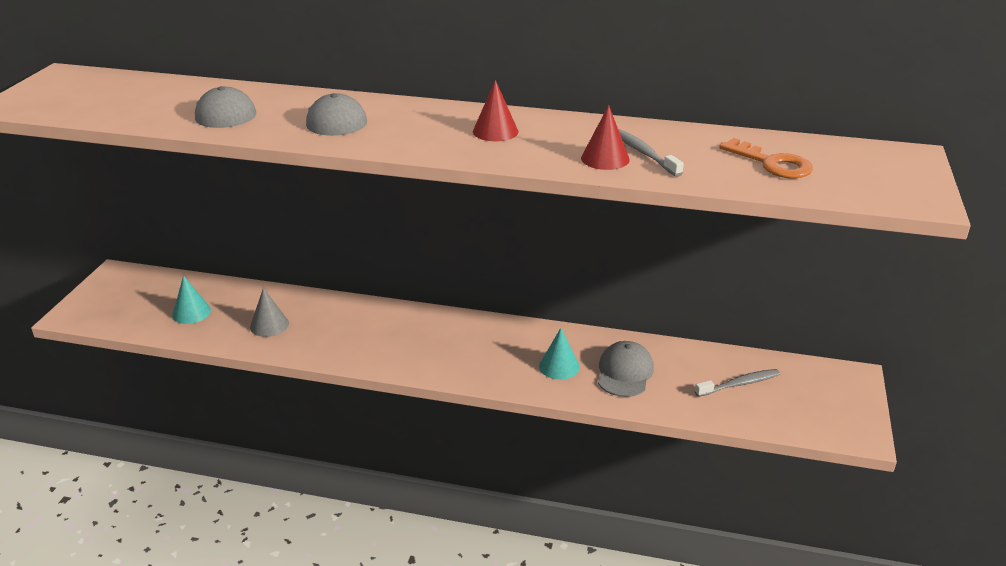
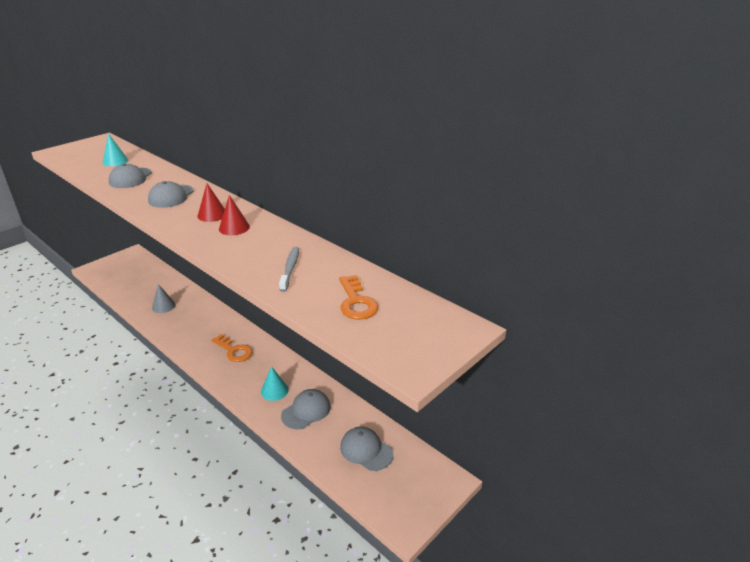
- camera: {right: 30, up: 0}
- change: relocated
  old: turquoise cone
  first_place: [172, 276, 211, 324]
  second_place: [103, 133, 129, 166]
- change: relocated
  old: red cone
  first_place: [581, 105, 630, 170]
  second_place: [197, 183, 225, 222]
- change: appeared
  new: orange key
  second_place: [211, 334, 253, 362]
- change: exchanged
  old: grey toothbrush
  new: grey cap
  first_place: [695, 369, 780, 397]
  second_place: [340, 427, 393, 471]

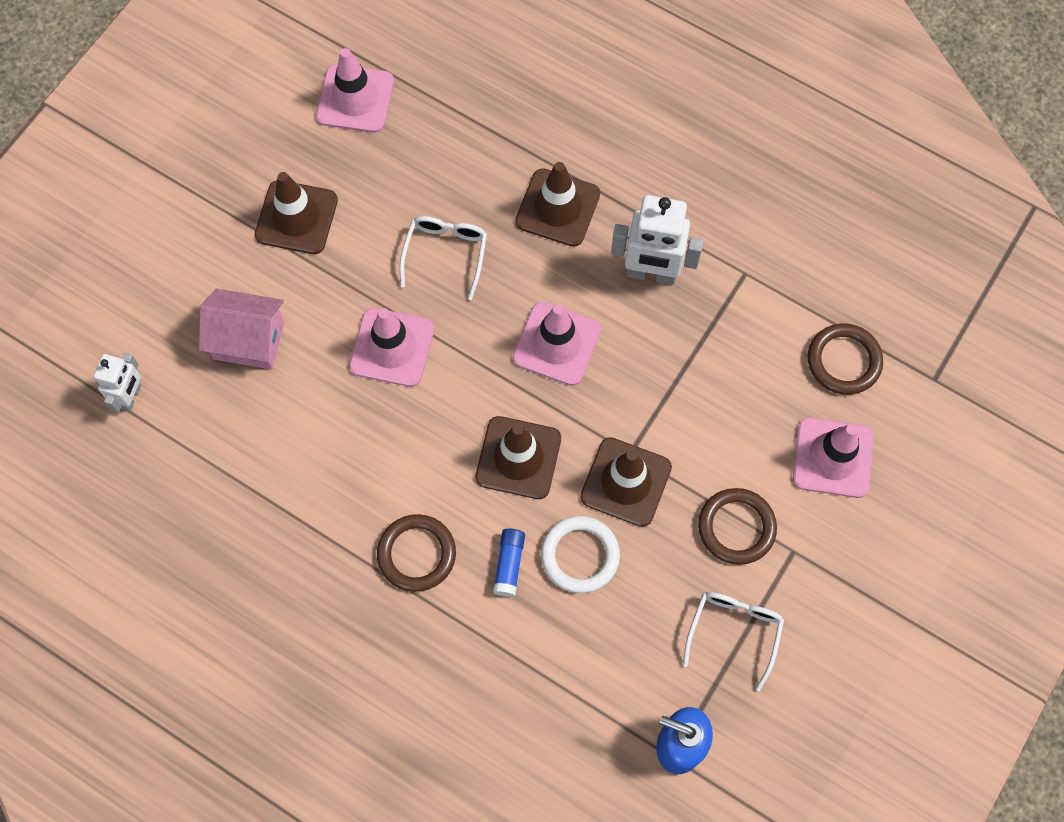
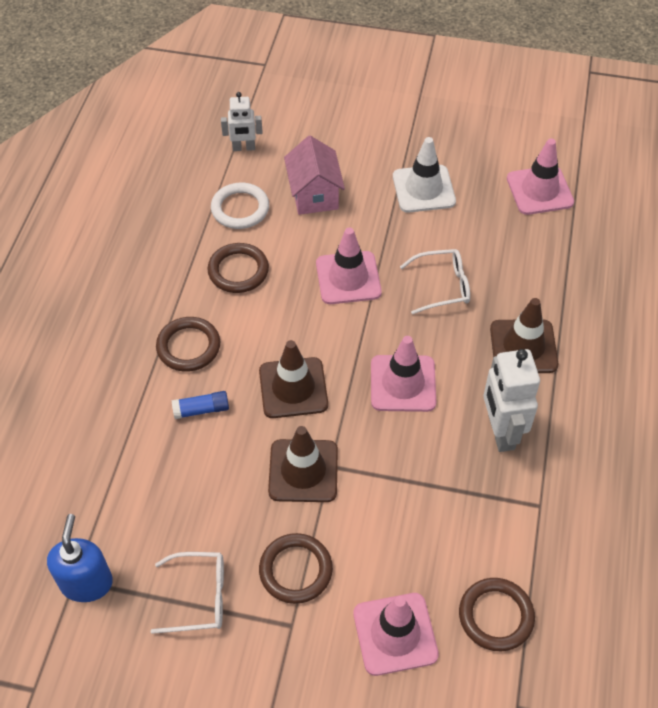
- camera: {right: 70, up: -15}
- change: appeared
  new: brown ring
  second_place: [208, 243, 269, 293]
- change: relocated
  old: white ring
  first_place: [541, 516, 620, 593]
  second_place: [211, 183, 269, 229]
- change: colour
  old: brown traffic cone
  new: white traffic cone
  first_place: [255, 172, 338, 254]
  second_place: [393, 137, 456, 213]

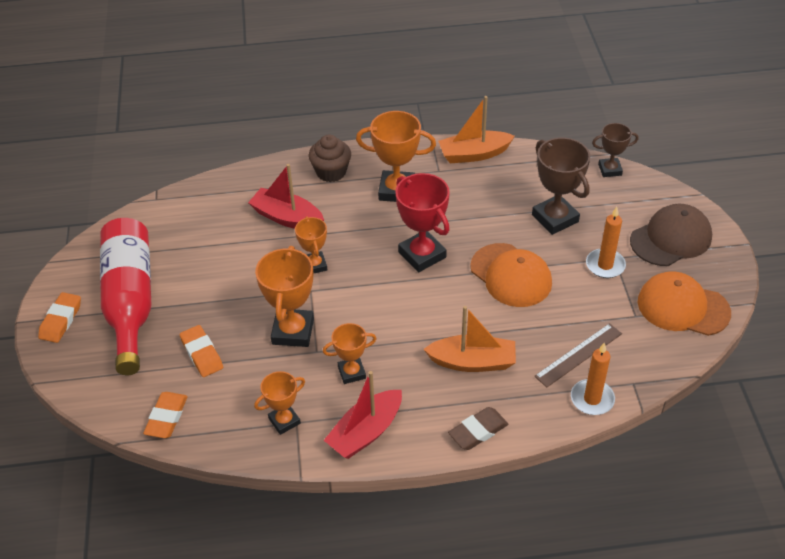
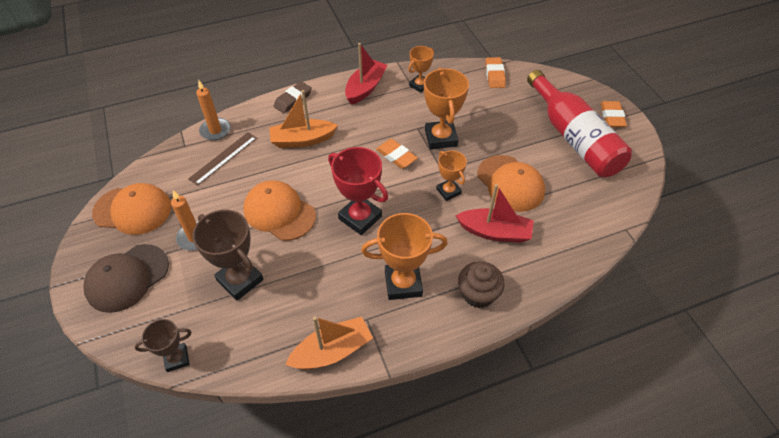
- camera: {right: 165, up: 5}
- change: relocated
  old: orange eraser
  first_place: [180, 325, 223, 377]
  second_place: [376, 139, 418, 169]
- change: appeared
  new: orange cap
  second_place: [477, 155, 545, 212]
- change: missing
  old: orange trophy
  first_place: [323, 323, 377, 384]

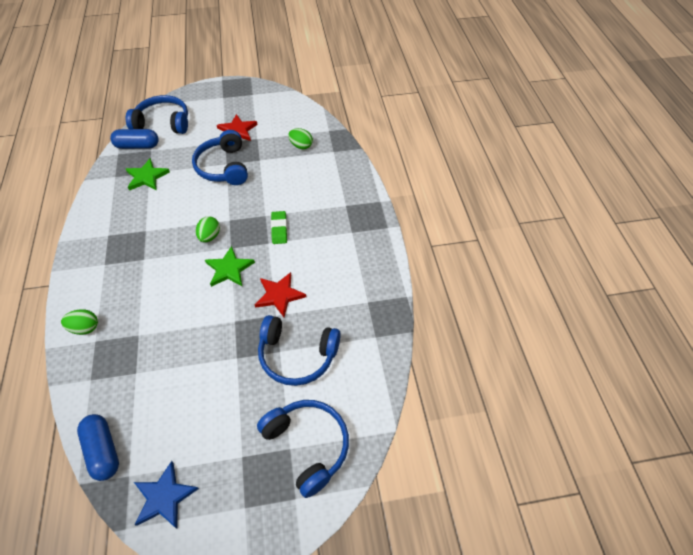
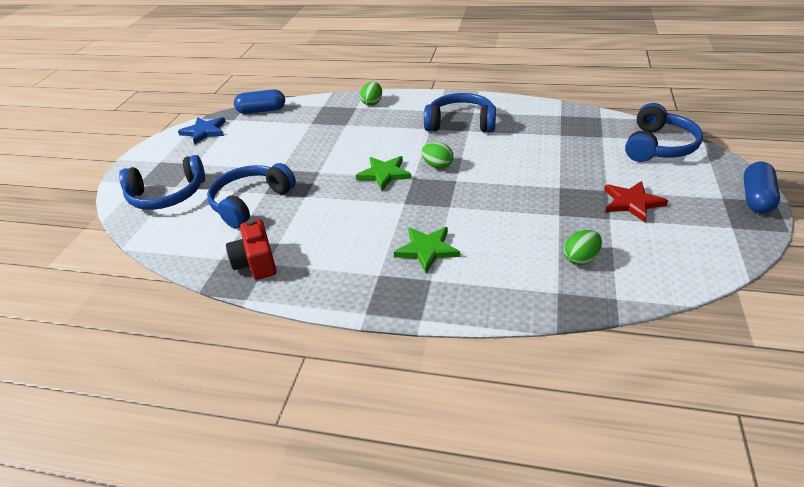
- camera: {right: 115, up: -15}
- change: appeared
  new: red camera
  second_place: [226, 219, 277, 280]
- change: relocated
  old: green star
  first_place: [126, 158, 170, 191]
  second_place: [394, 227, 460, 273]
- change: relocated
  old: blue headphones
  first_place: [192, 130, 248, 185]
  second_place: [424, 93, 496, 132]
- change: relocated
  old: blue capsule
  first_place: [110, 129, 159, 149]
  second_place: [744, 162, 780, 213]
- change: missing
  old: red star
  first_place: [255, 272, 306, 317]
- change: missing
  old: green eraser
  first_place: [271, 211, 287, 244]

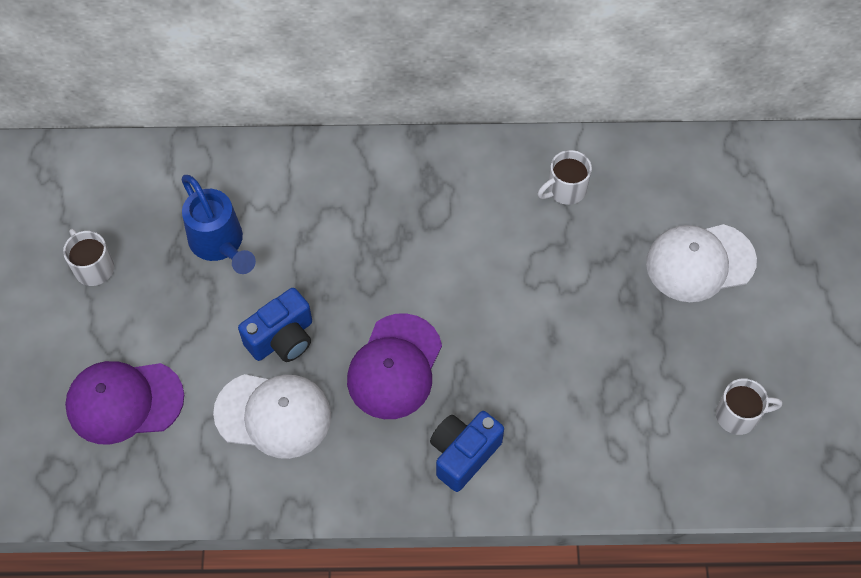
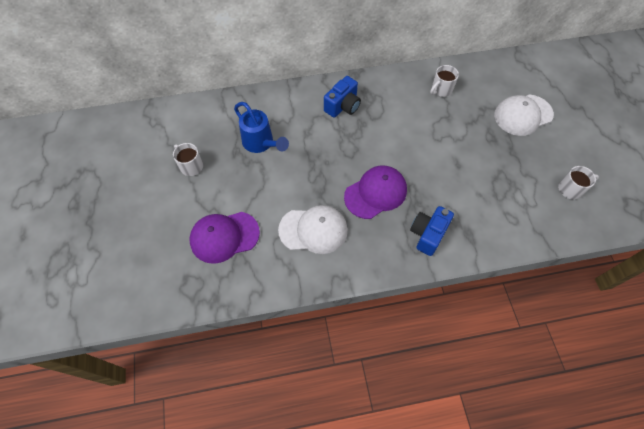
- camera: {right: -10, up: 0}
- change: relocated
  old: blue camera
  first_place: [238, 288, 312, 362]
  second_place: [324, 76, 361, 118]
- change: spun
  old: purple cap
  first_place: [347, 313, 442, 419]
  second_place: [344, 165, 407, 219]
  degrees: -135

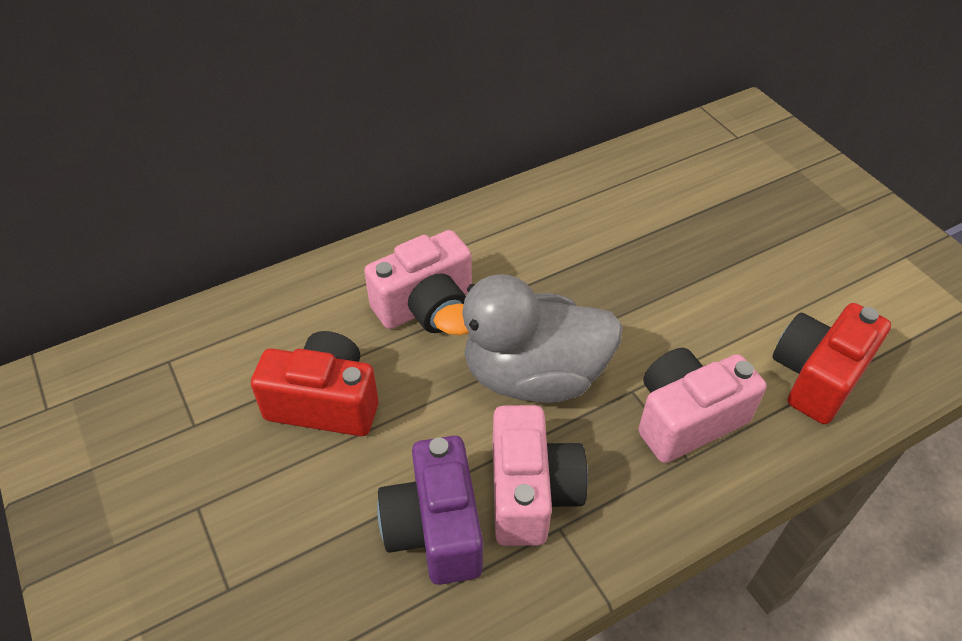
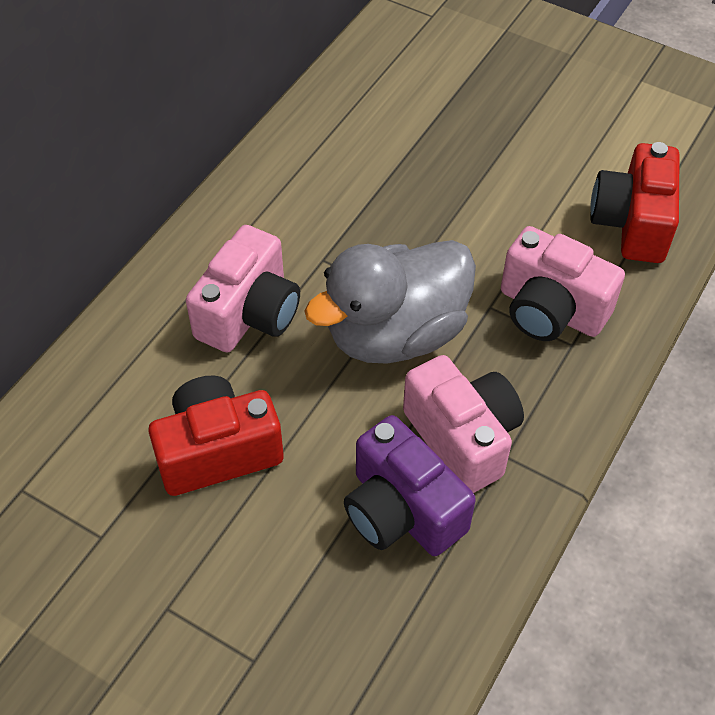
- camera: {right: -30, up: 5}
- change: spun
  old: pink camera
  first_place: [638, 348, 767, 463]
  second_place: [501, 226, 625, 341]
  degrees: -90

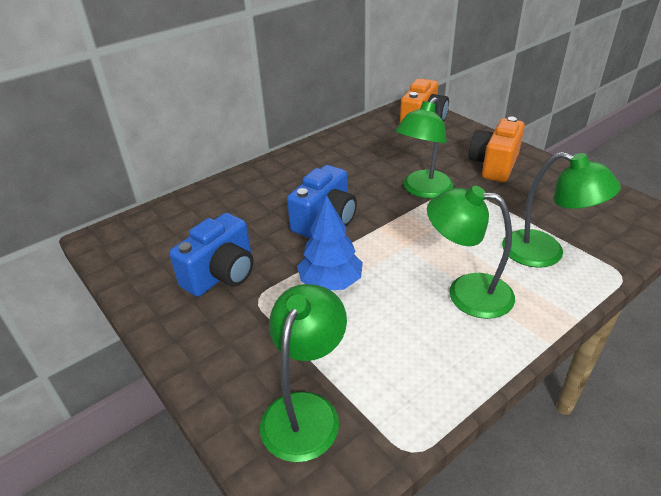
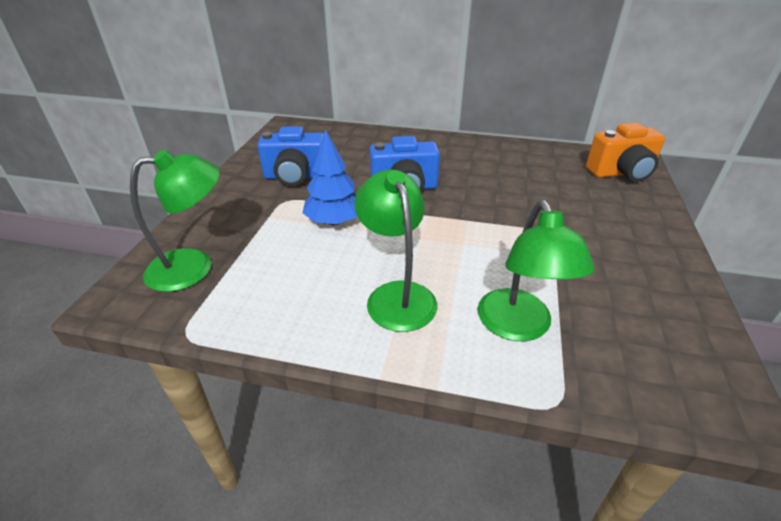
- camera: {right: 50, up: 0}
- change: missing
  old: green lamp
  first_place: [396, 97, 453, 198]
- change: missing
  old: orange camera
  first_place: [469, 117, 525, 182]

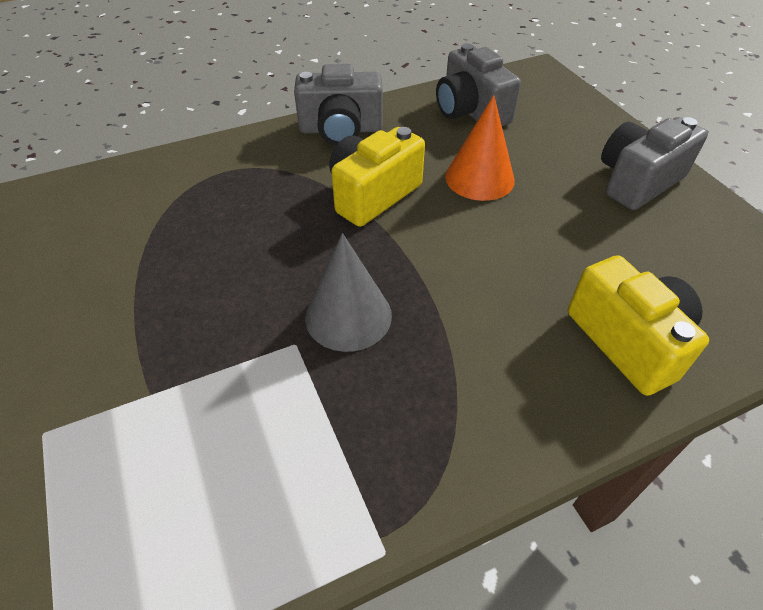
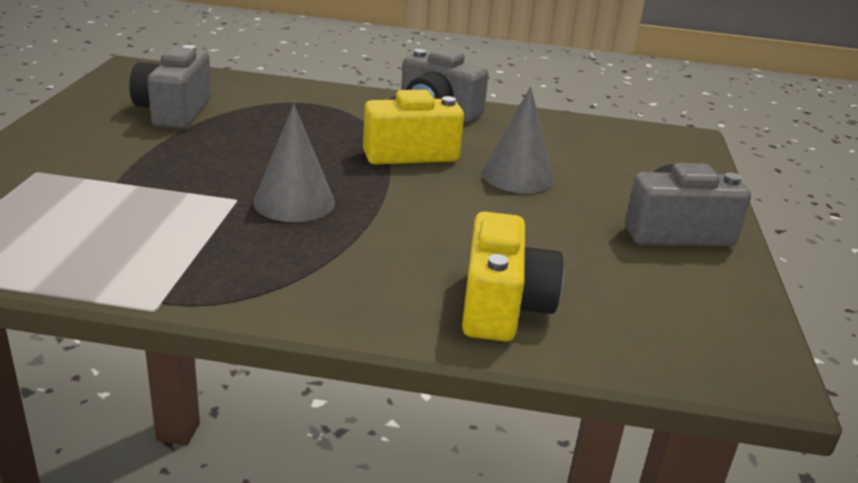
- camera: {right: 30, up: -20}
- change: relocated
  old: grey camera
  first_place: [436, 43, 521, 126]
  second_place: [129, 45, 211, 129]
- change: colour
  old: orange cone
  new: grey cone
  first_place: [445, 95, 515, 201]
  second_place: [482, 87, 554, 193]

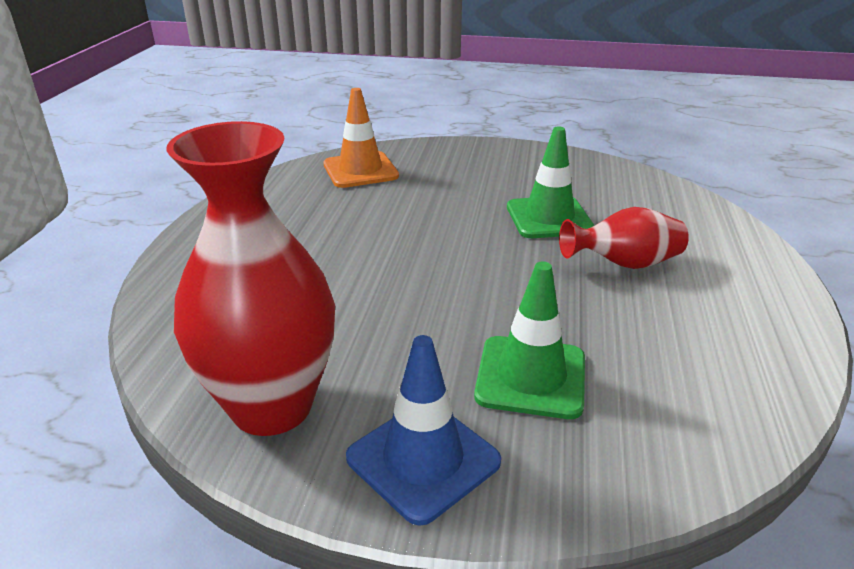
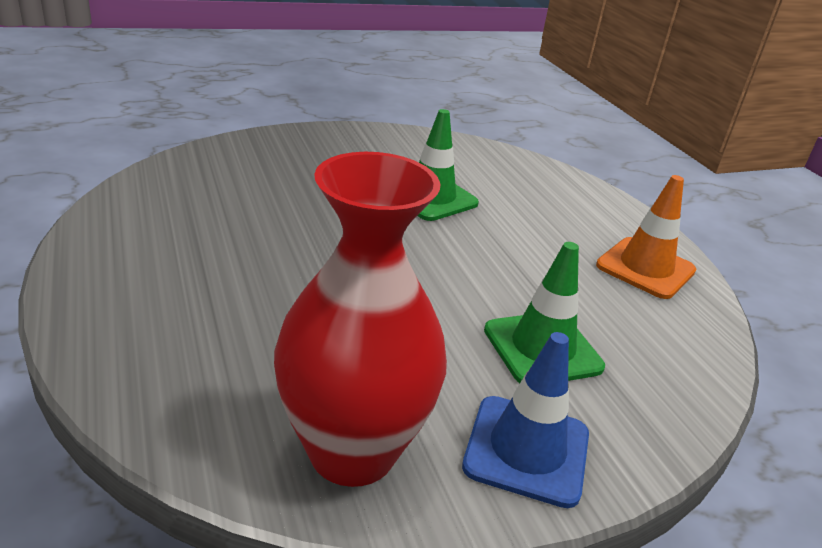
- camera: {right: -35, up: 0}
- change: relocated
  old: orange traffic cone
  first_place: [323, 88, 399, 188]
  second_place: [596, 175, 696, 299]
- change: missing
  old: red vase
  first_place: [559, 207, 689, 269]

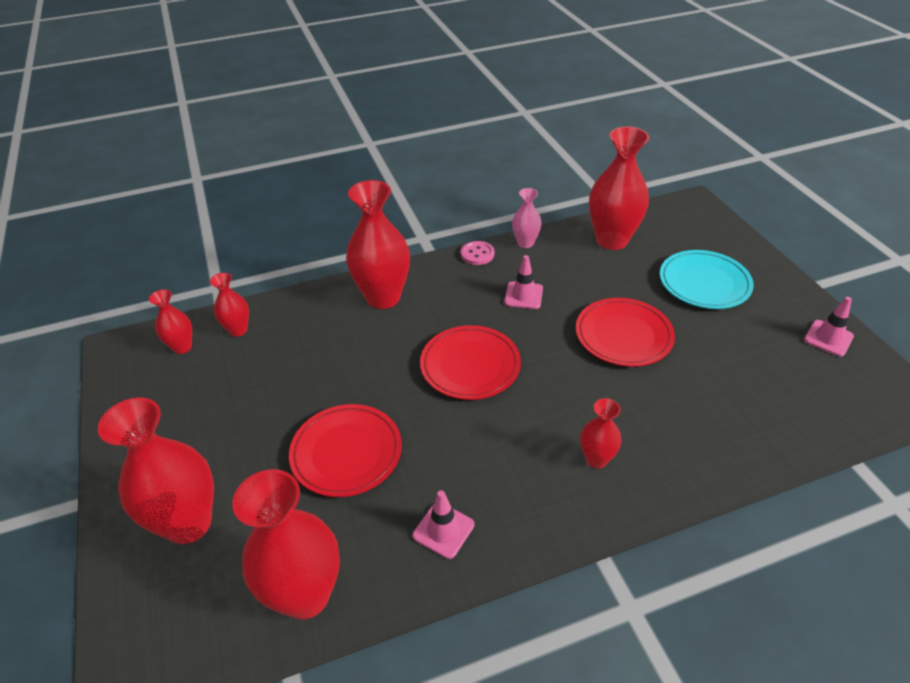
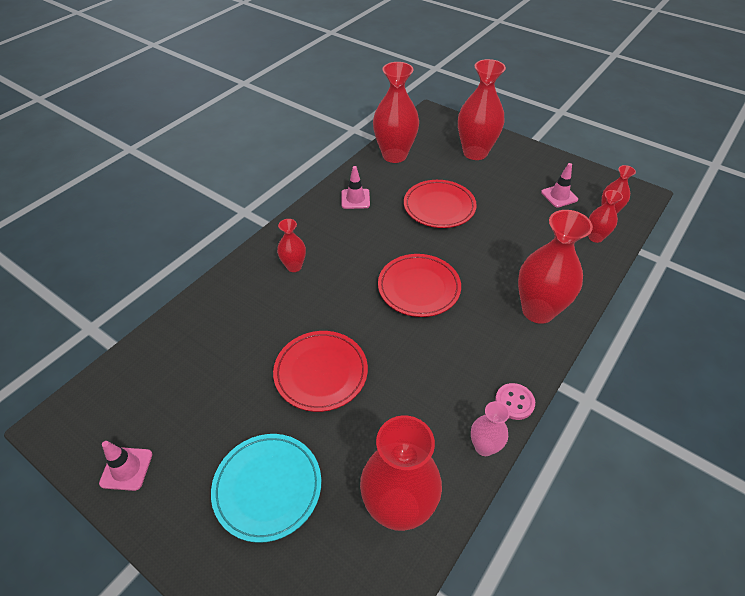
- camera: {right: 145, up: 5}
- change: relocated
  old: pink traffic cone
  first_place: [504, 255, 543, 309]
  second_place: [541, 163, 578, 208]

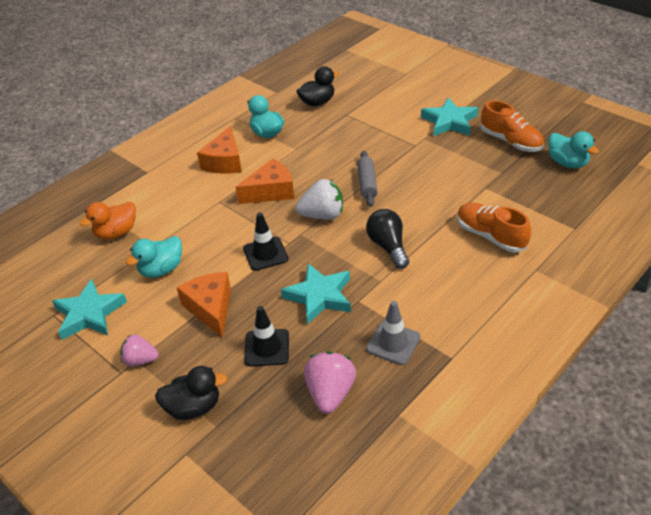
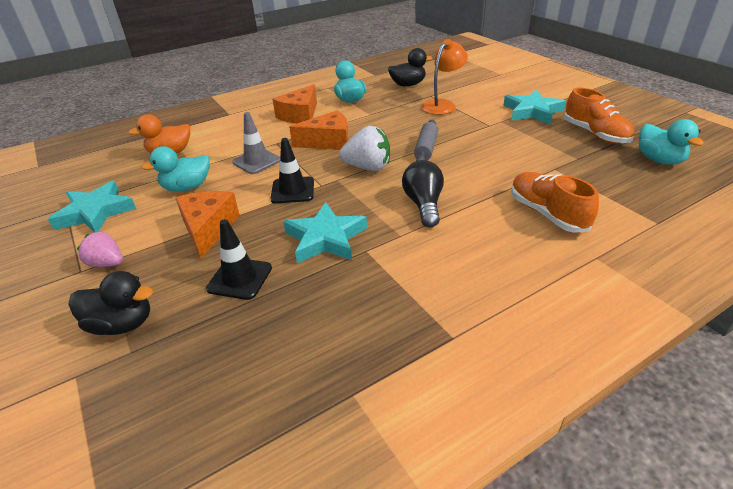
- camera: {right: 15, up: -5}
- change: relocated
  old: grey traffic cone
  first_place: [366, 301, 421, 365]
  second_place: [232, 112, 280, 174]
- change: appeared
  new: orange lamp
  second_place: [421, 39, 468, 115]
- change: missing
  old: pink strawberry
  first_place: [304, 351, 356, 414]

